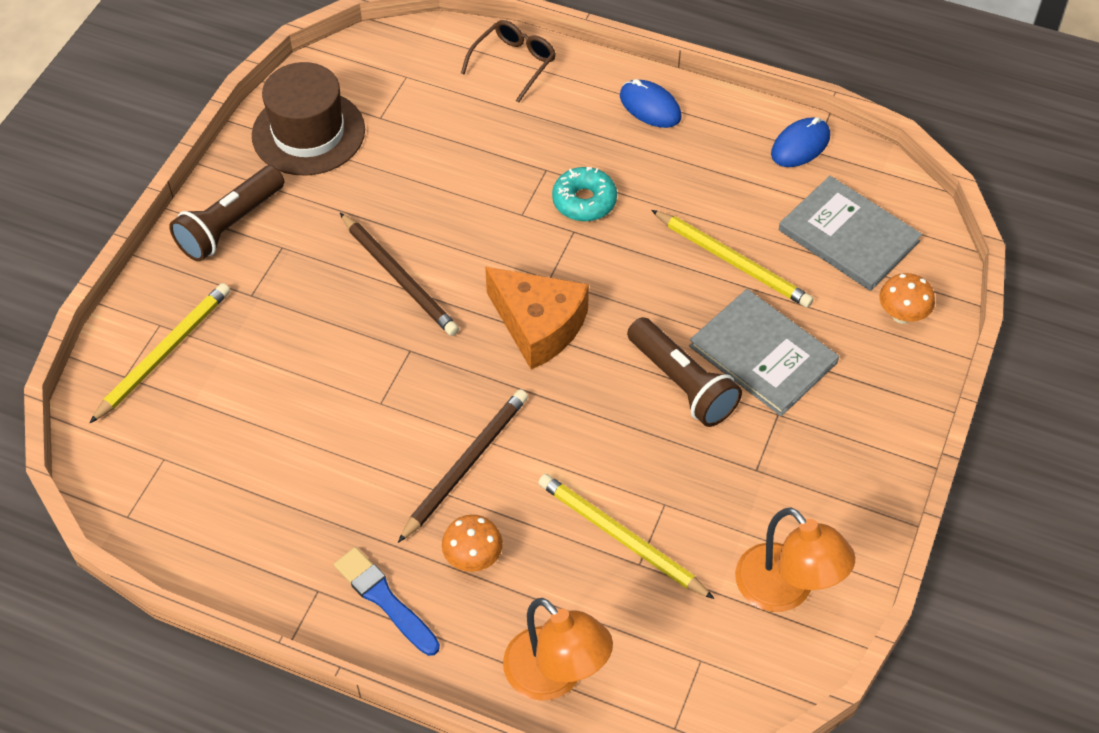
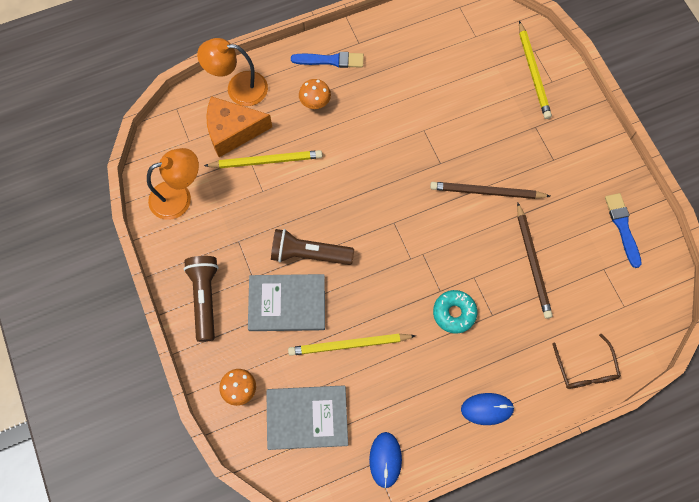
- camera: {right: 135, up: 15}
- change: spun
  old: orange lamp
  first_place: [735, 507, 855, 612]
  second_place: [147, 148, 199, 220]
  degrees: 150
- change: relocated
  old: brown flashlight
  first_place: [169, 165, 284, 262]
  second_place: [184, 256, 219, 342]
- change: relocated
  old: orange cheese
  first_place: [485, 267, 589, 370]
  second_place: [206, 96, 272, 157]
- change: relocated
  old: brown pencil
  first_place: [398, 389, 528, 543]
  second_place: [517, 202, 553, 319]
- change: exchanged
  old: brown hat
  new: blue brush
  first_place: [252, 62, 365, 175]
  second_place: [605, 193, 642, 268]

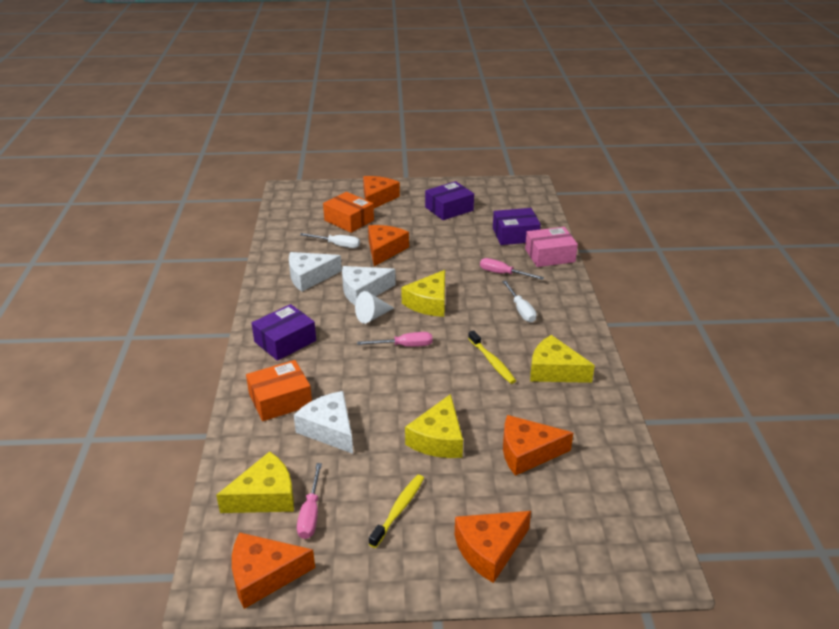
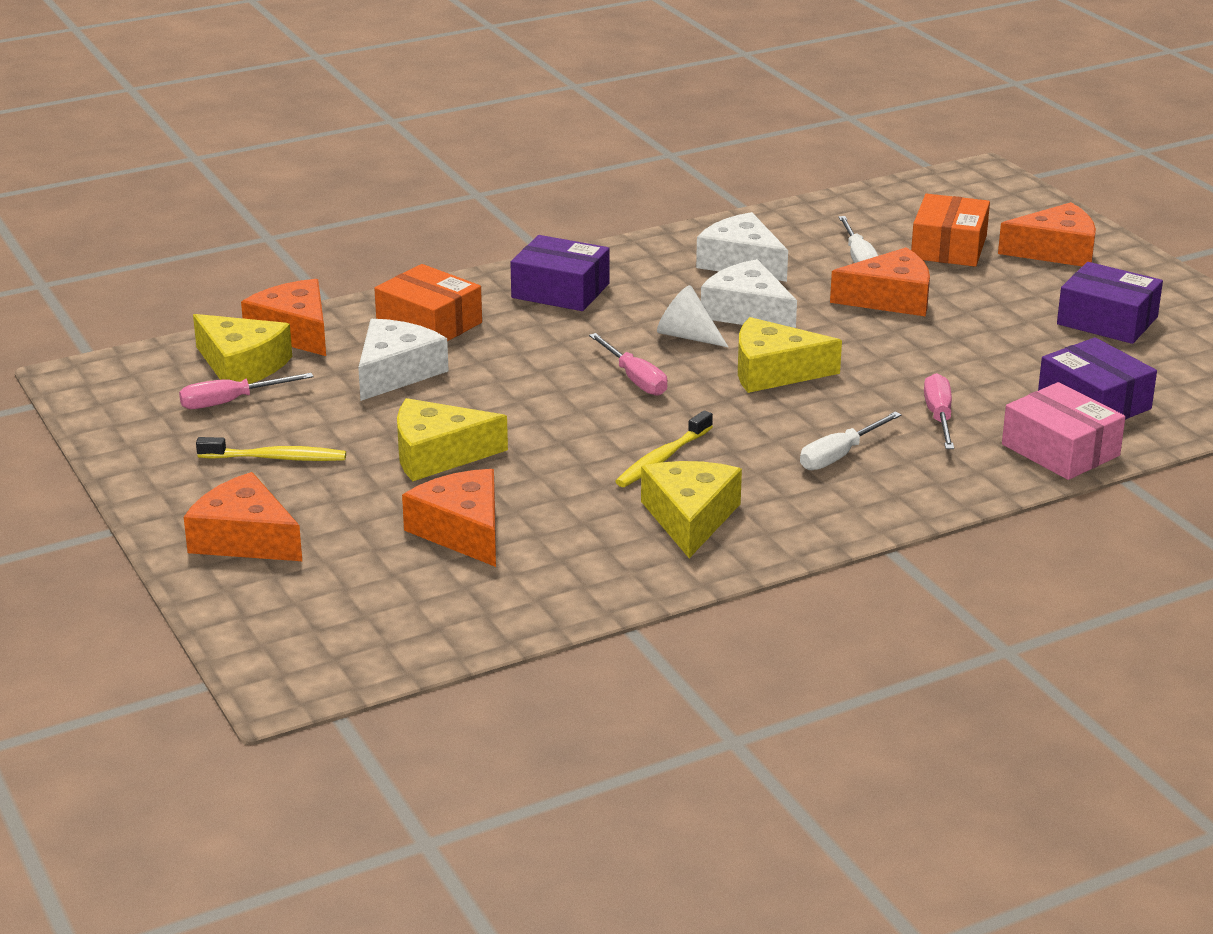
- camera: {right: 65, up: -5}
- change: relocated
  old: orange cheese
  first_place: [232, 532, 315, 609]
  second_place: [241, 279, 326, 356]

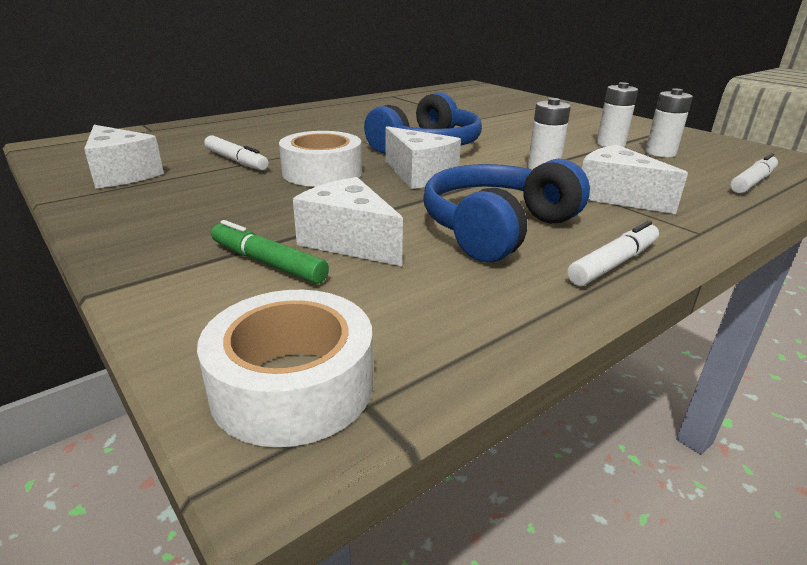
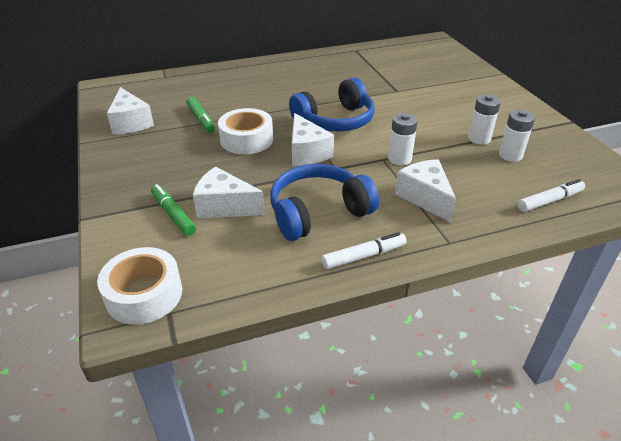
- camera: {right: 20, up: 10}
- change: colour
  old: white marker
  new: green marker
  first_place: [204, 135, 269, 170]
  second_place: [186, 97, 215, 133]
- change: spun
  old: white cheese
  first_place: [293, 177, 403, 266]
  second_place: [193, 166, 265, 218]
  degrees: -45

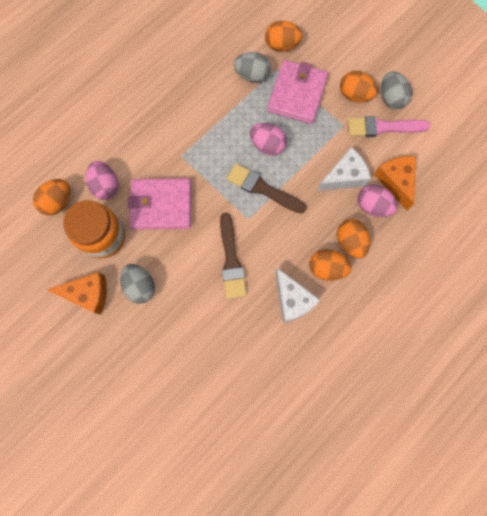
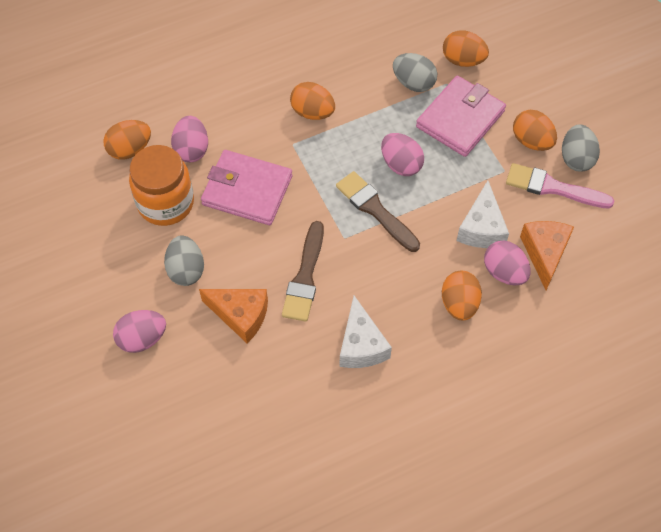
- camera: {right: 20, up: -15}
- change: appeared
  new: pink egg
  second_place: [113, 310, 166, 353]
- change: relocated
  old: orange cheese
  first_place: [47, 272, 107, 315]
  second_place: [199, 289, 268, 343]
- change: relocated
  old: orange egg
  first_place: [309, 249, 352, 281]
  second_place: [290, 82, 335, 120]
- change: spun
  old: white cheese
  first_place: [317, 147, 371, 191]
  second_place: [457, 181, 509, 248]
  degrees: 105

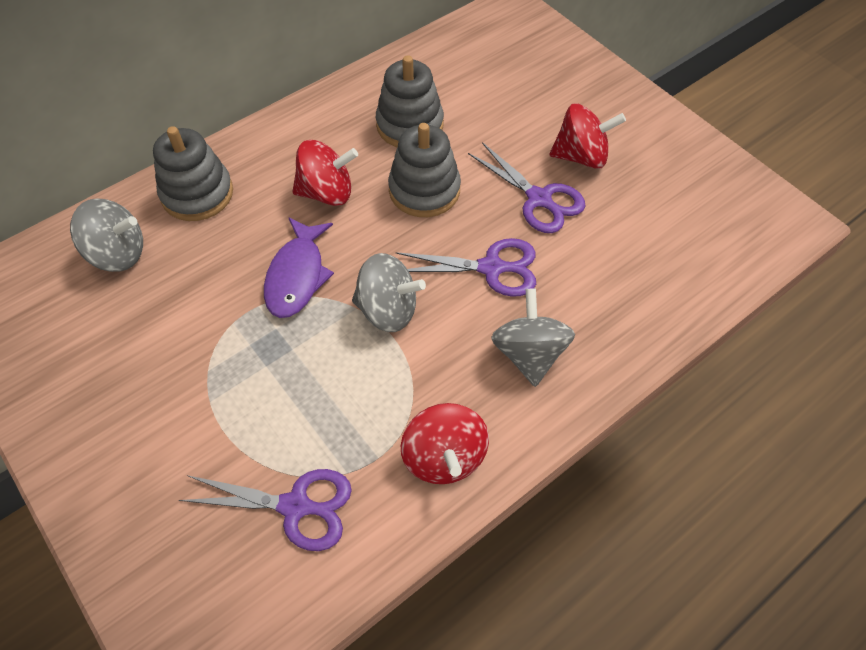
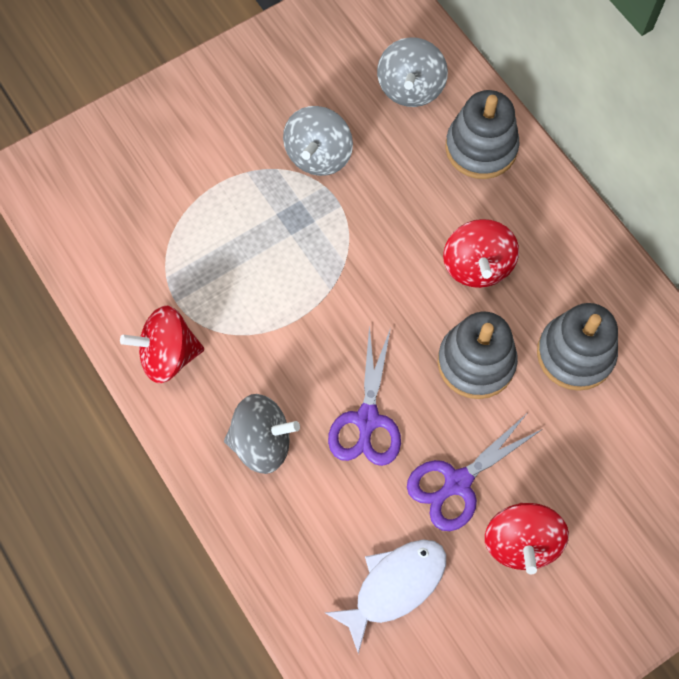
- camera: {right: 95, up: 10}
- change: relocated
  old: grey spinning top
  first_place: [352, 253, 426, 332]
  second_place: [283, 106, 353, 176]
- change: appeared
  new: white fish
  second_place: [325, 540, 446, 654]
- change: missing
  old: purple scissors
  first_place: [179, 469, 352, 551]
- change: missing
  old: purple fish
  first_place: [264, 217, 334, 318]

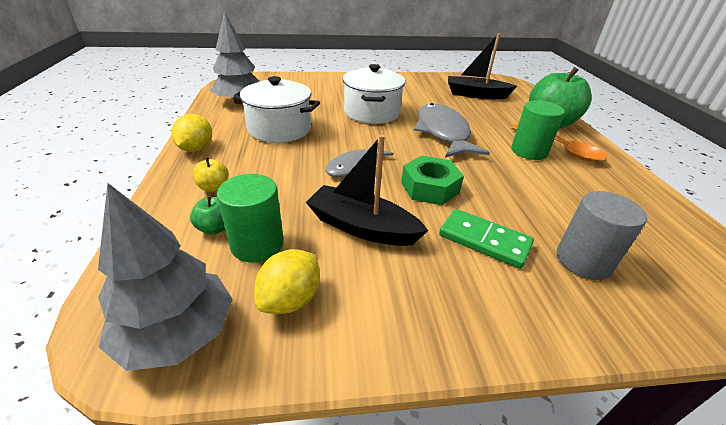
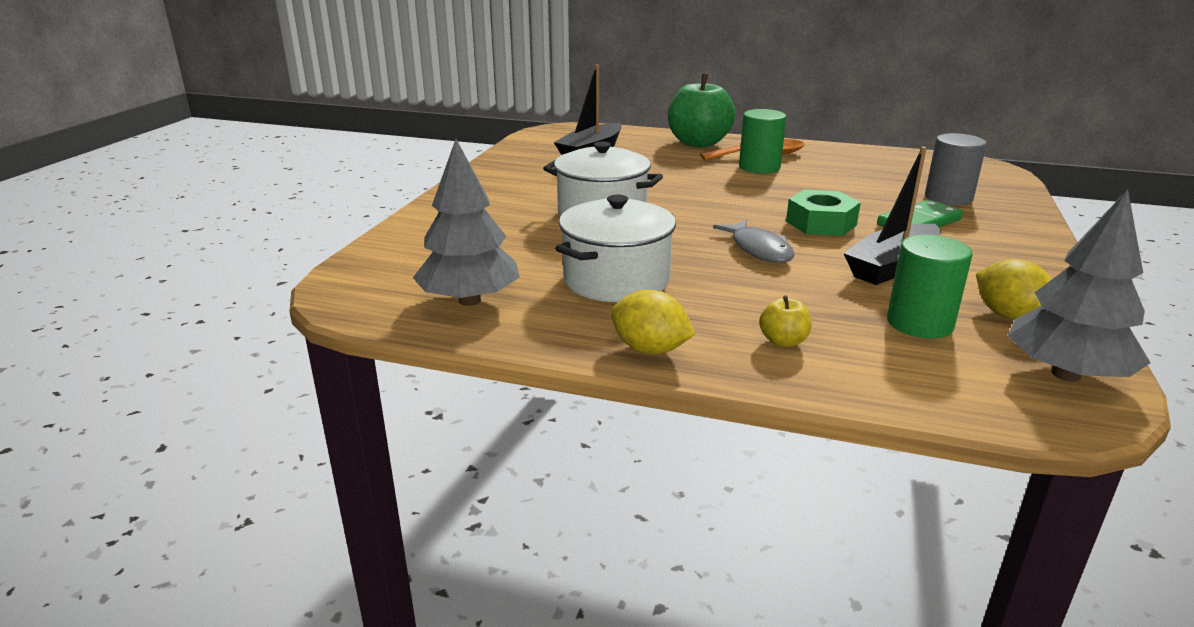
- camera: {right: -65, up: -10}
- change: missing
  old: green apple
  first_place: [190, 196, 225, 235]
- change: missing
  old: grey fish
  first_place: [414, 103, 490, 158]

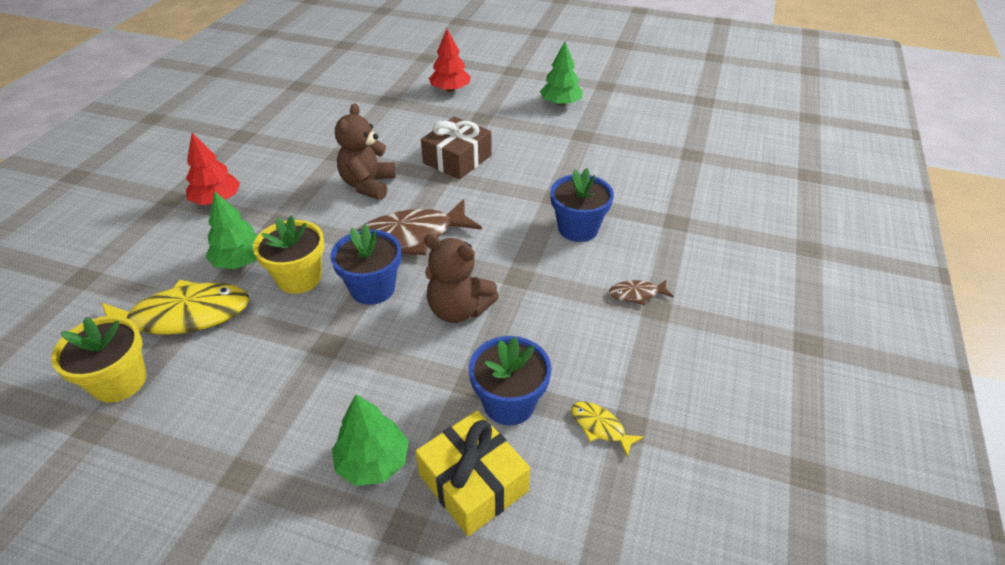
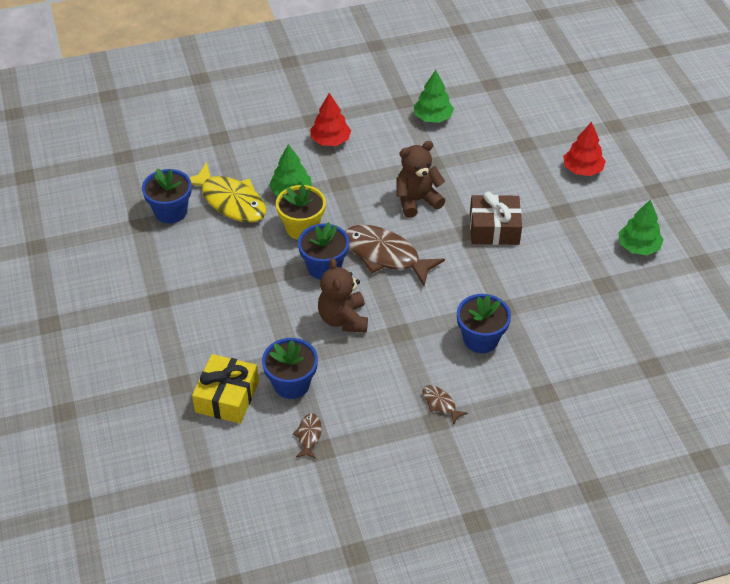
- camera: {right: 55, up: 5}
- change: colour
  old: yellow flower pot
  new: blue flower pot
  first_place: [51, 316, 146, 403]
  second_place: [142, 168, 192, 224]
- change: colour
  old: yellow fish
  new: brown fish
  first_place: [571, 402, 644, 458]
  second_place: [293, 413, 322, 459]
- change: relocated
  old: green tree
  first_place: [332, 394, 409, 486]
  second_place: [414, 70, 454, 123]

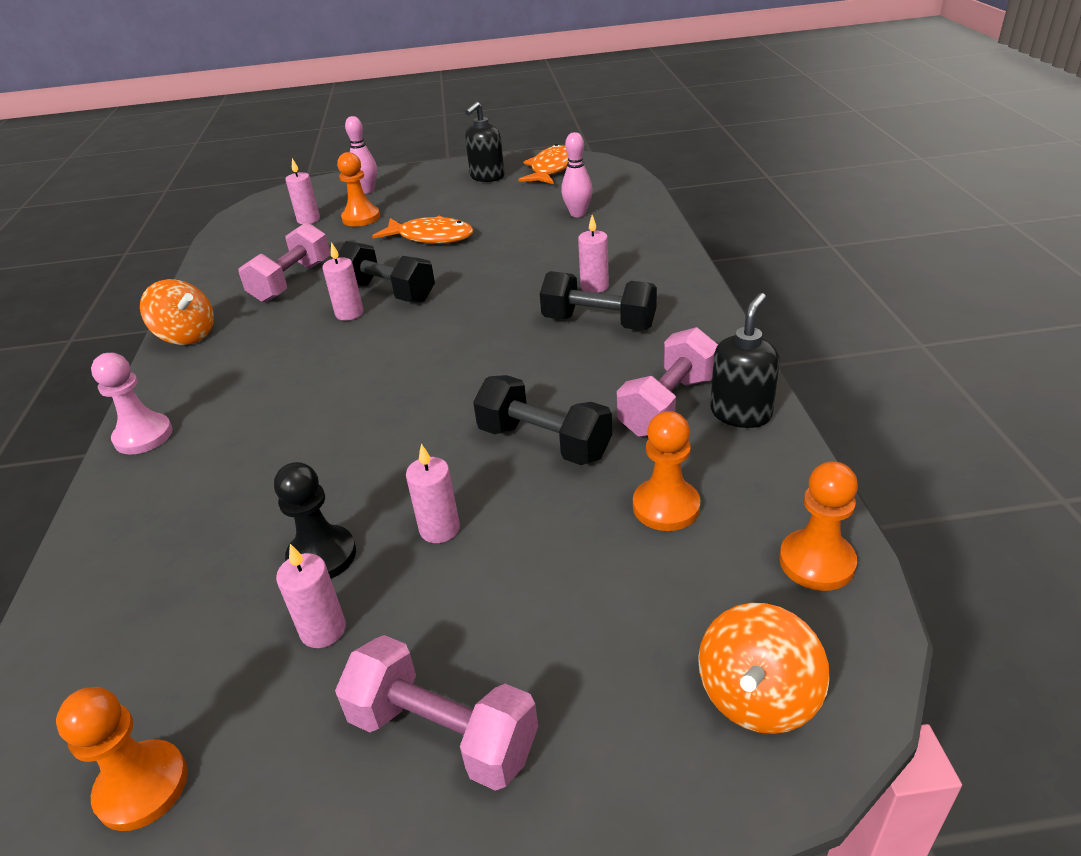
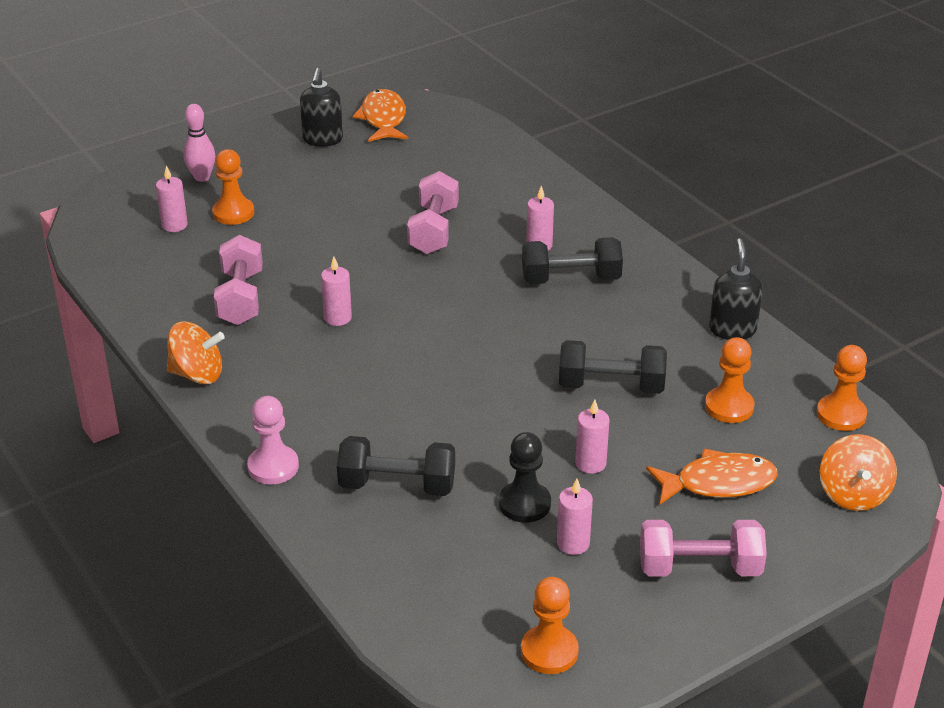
- camera: {right: -30, up: 0}
- change: relocated
  old: black dumbbell
  first_place: [338, 241, 435, 303]
  second_place: [337, 436, 455, 496]
- change: relocated
  old: pink dumbbell
  first_place: [617, 327, 718, 437]
  second_place: [407, 171, 459, 254]
- change: relocated
  old: orange fish
  first_place: [372, 216, 474, 244]
  second_place: [646, 448, 778, 504]
- change: missing
  old: pink bowling pin
  first_place: [561, 132, 593, 217]

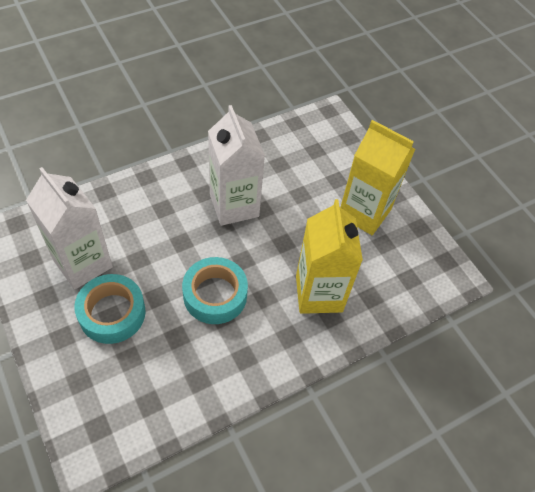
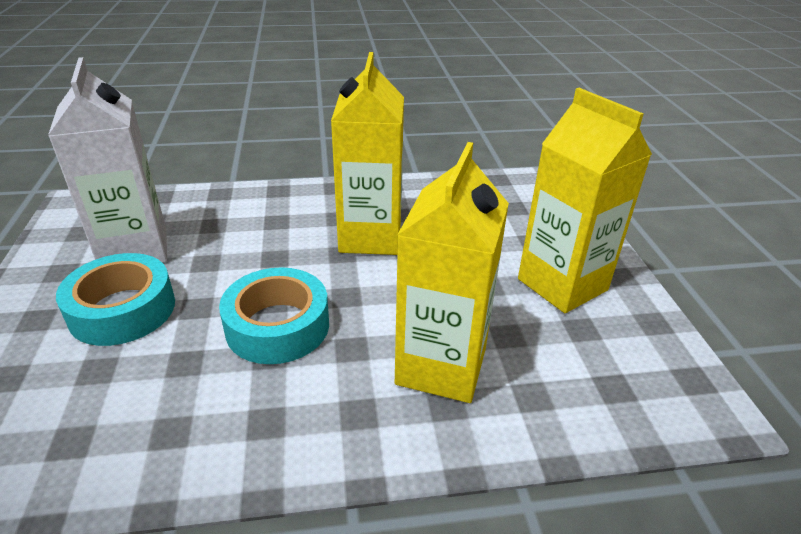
- camera: {right: 25, up: -20}
- change: colour
  old: white carton
  new: yellow carton
  first_place: [208, 105, 265, 226]
  second_place: [331, 52, 404, 255]

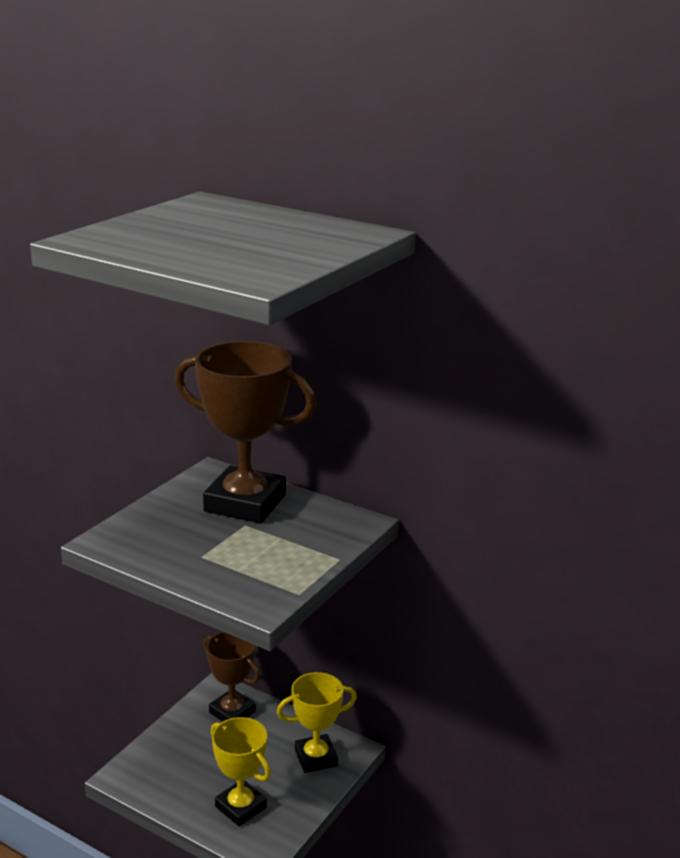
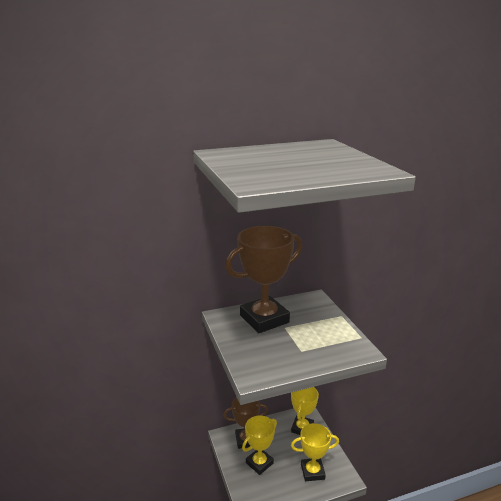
- camera: {right: -50, up: 0}
- change: appeared
  new: yellow trophy
  second_place: [242, 416, 277, 475]

